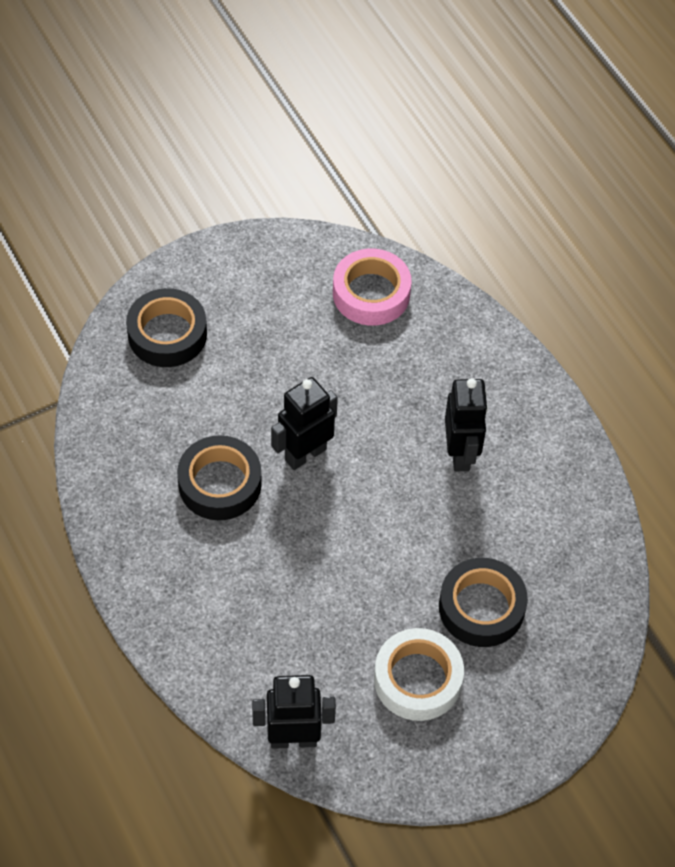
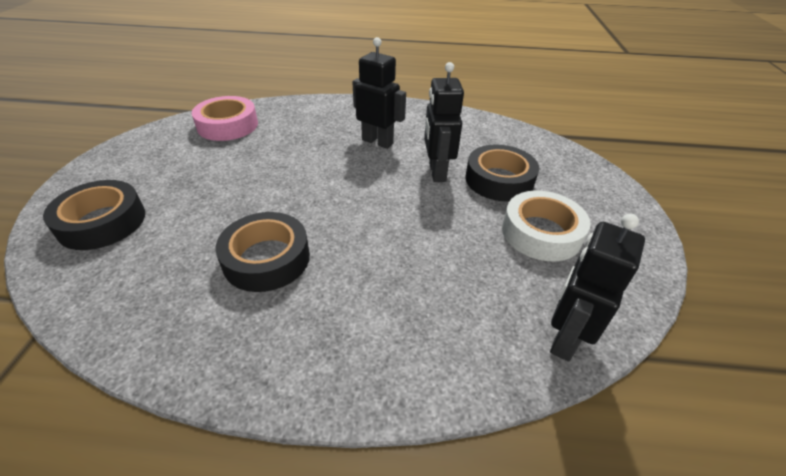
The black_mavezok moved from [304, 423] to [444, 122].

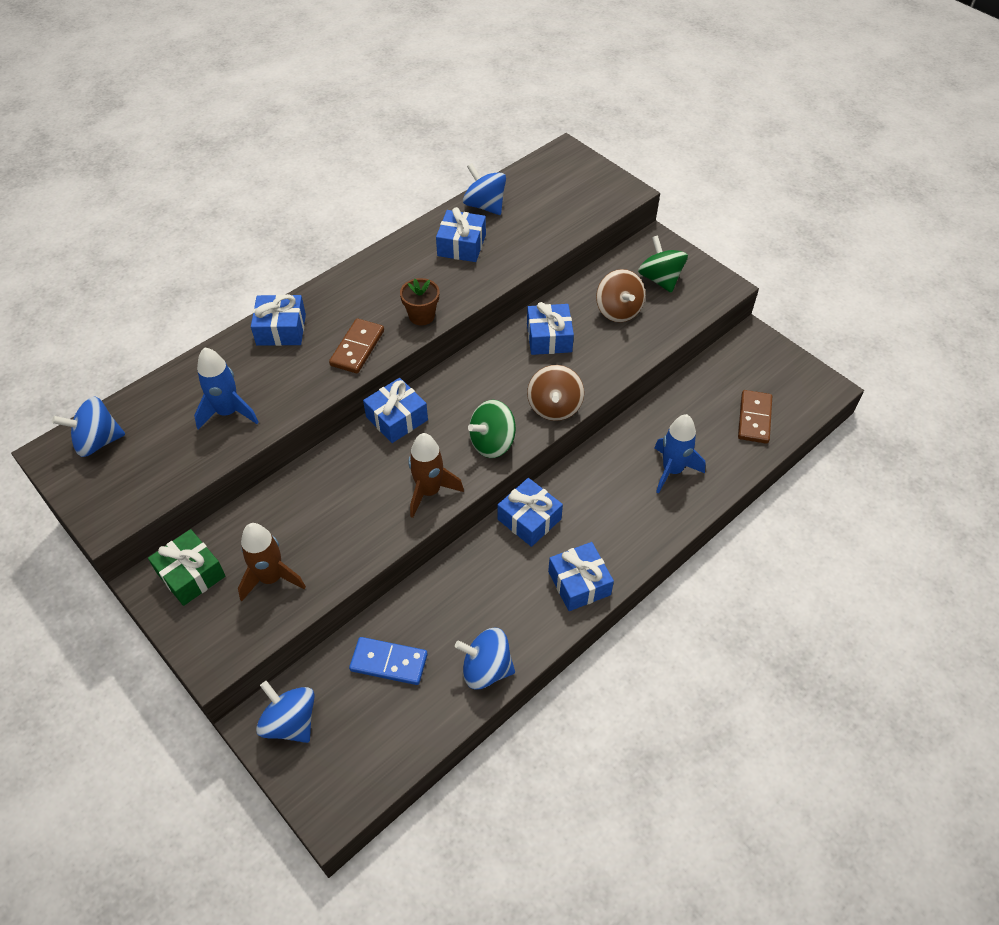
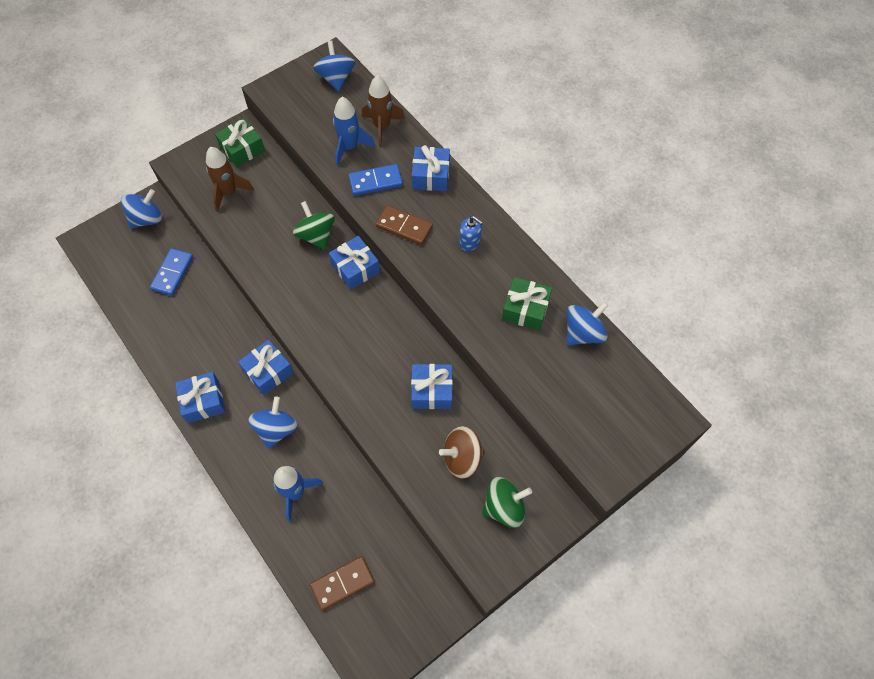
The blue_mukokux at [461, 234] became the green_mukokux at [527, 304].
The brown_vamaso at [419, 302] disappeared.
The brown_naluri at [555, 393] disappeared.
The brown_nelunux at [755, 417] turned 45 degrees counterclockwise.
The green_naluri moved from [492, 429] to [314, 225].
The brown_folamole moved from [436, 475] to [383, 111].
The blue_naluri moved from [485, 659] to [272, 422].
The blue_nelunux at [376, 180] appeared.
The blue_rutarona at [471, 233] appeared.

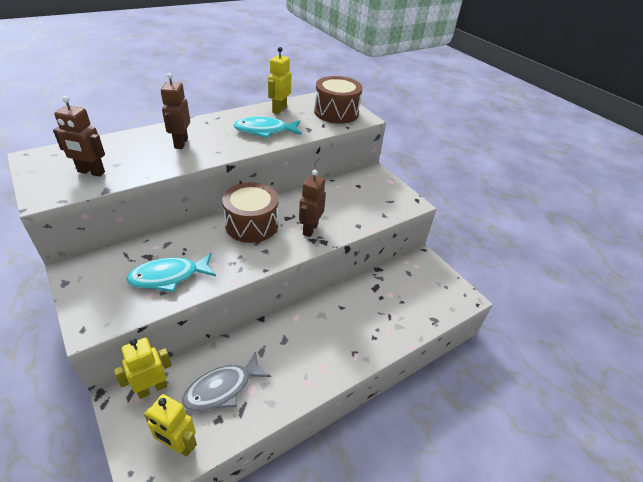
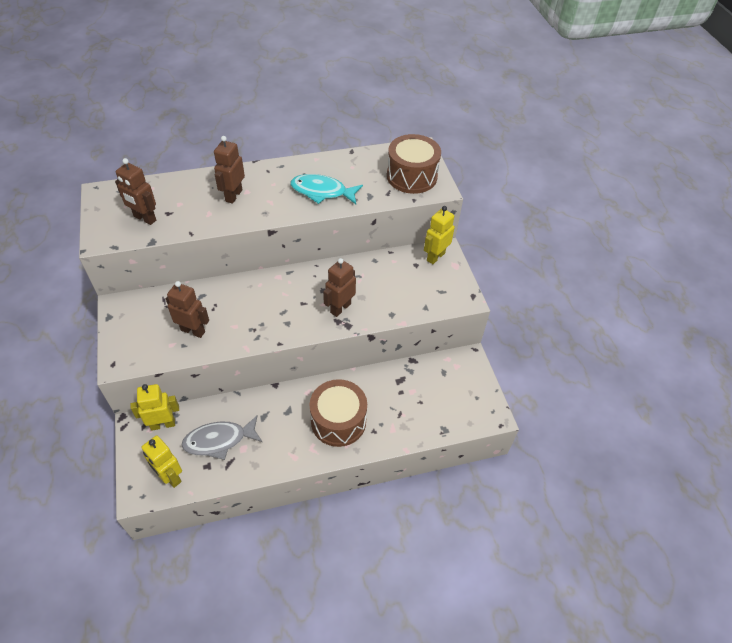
The yellow_mavezok moved from [280, 80] to [439, 235].
The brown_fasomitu moved from [250, 212] to [338, 413].
The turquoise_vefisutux at [171, 272] was replaced by the brown_mavezok at [187, 309].

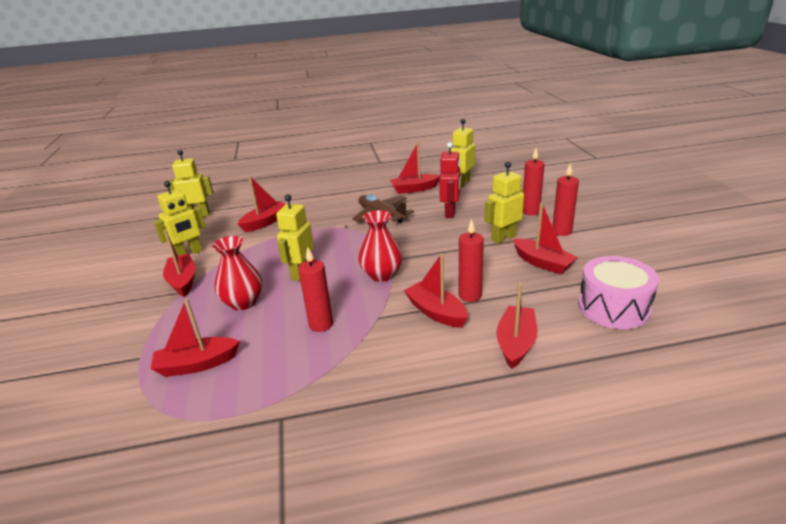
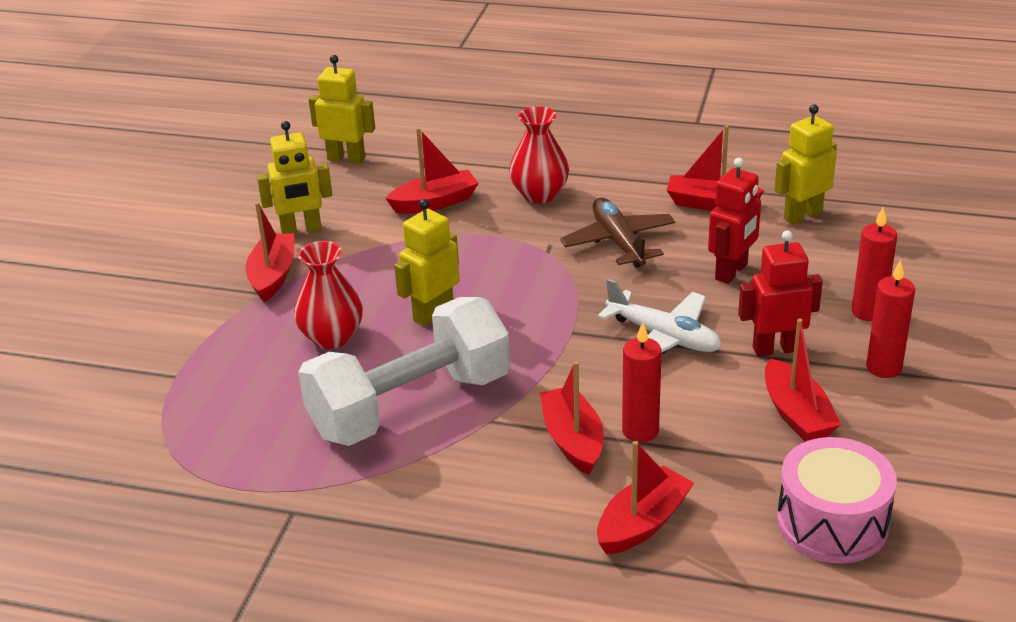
The yellow_mavezok at [504, 203] became the red_mavezok at [780, 293].
The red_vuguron moved from [380, 246] to [539, 154].
The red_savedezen at [315, 289] was replaced by the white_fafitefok at [404, 371].
The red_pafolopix at [195, 337] disappeared.
The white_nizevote at [660, 316] appeared.

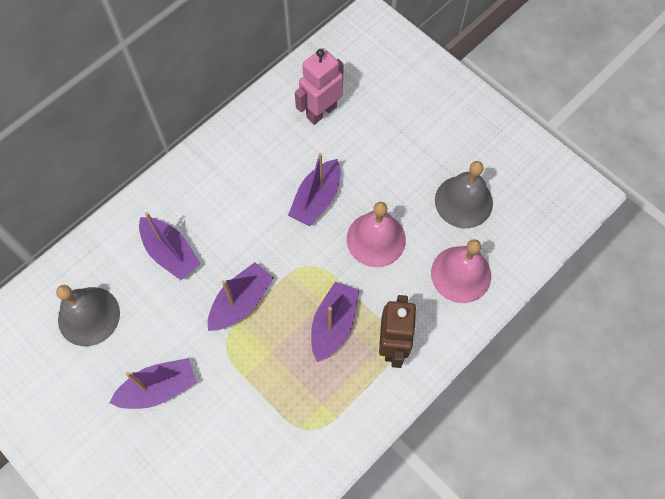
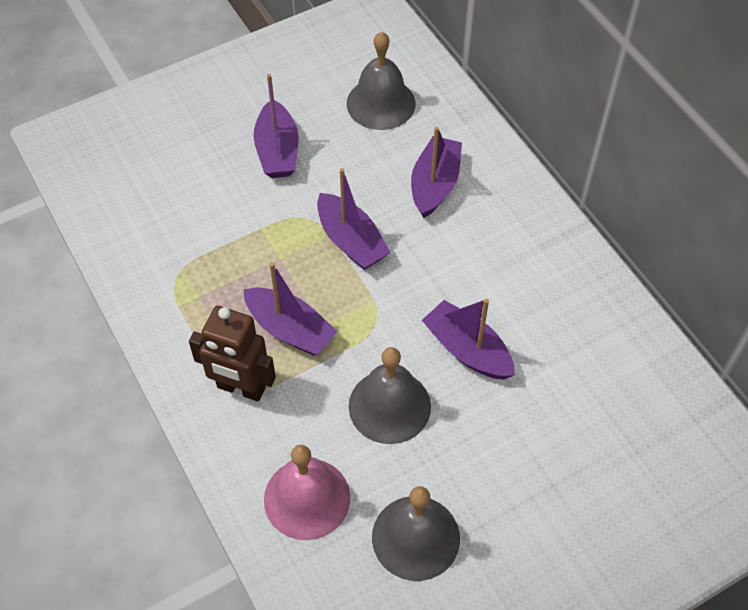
The pink_mavezok at [319, 86] disappeared.
The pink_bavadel at [376, 234] became the grey_bavadel at [390, 395].
The purple_pafolopix at [169, 246] turned 135 degrees clockwise.

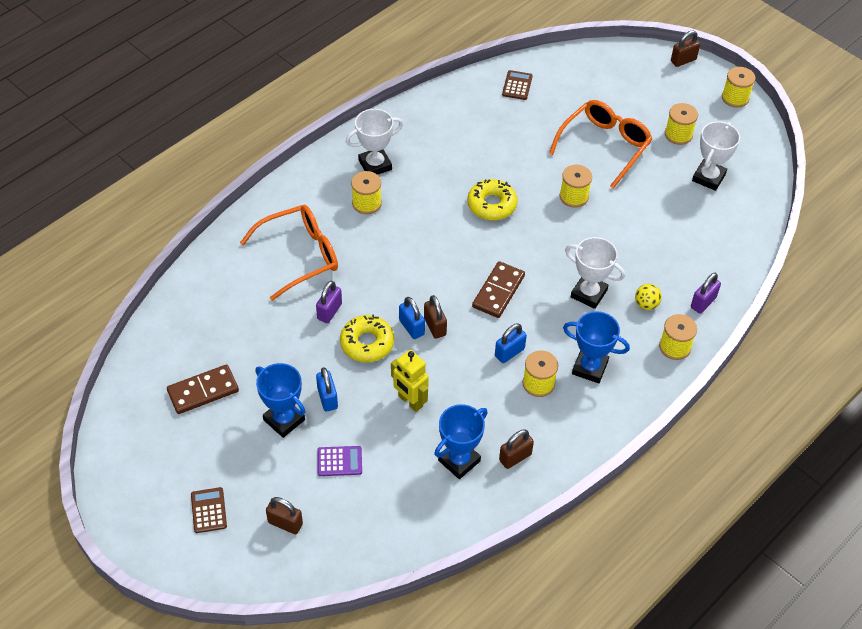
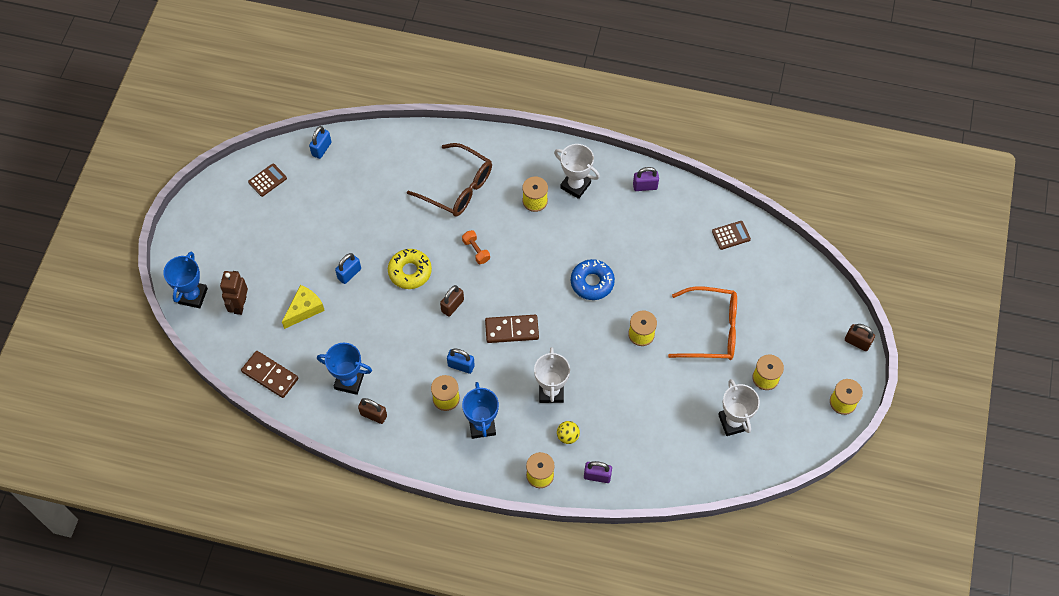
The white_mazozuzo at [716, 156] turned 75 degrees clockwise.
The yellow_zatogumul at [492, 199] became the blue_zatogumul at [593, 279].
The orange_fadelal at [289, 253] became the brown_fadelal at [449, 180].
The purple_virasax moved from [329, 301] to [646, 179].
The blue_virasax moved from [412, 318] to [320, 142].
The yellow_mavezok at [410, 381] disappeared.
The blue_mazozuzo moved from [280, 400] to [185, 280].
The brown_nelunux moved from [203, 389] to [270, 374].
The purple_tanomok at [339, 461] was replaced by the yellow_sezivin at [303, 307].
The brown_tanomok moved from [209, 510] to [267, 180].
The brown_virasax at [284, 515] was replaced by the brown_mavezok at [234, 293].
The orange_fafitefok at [476, 247] appeared.

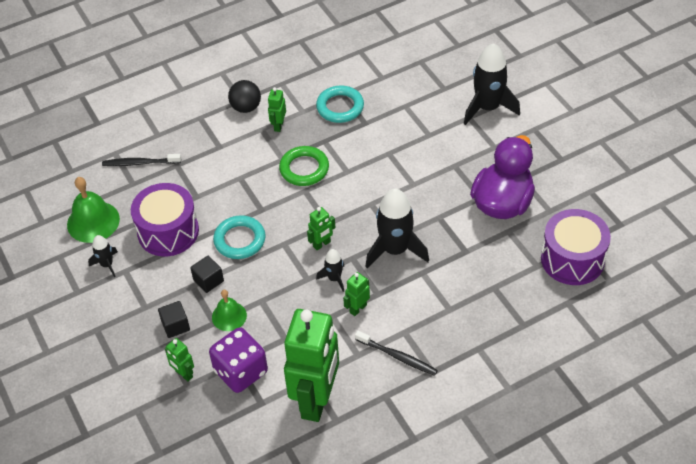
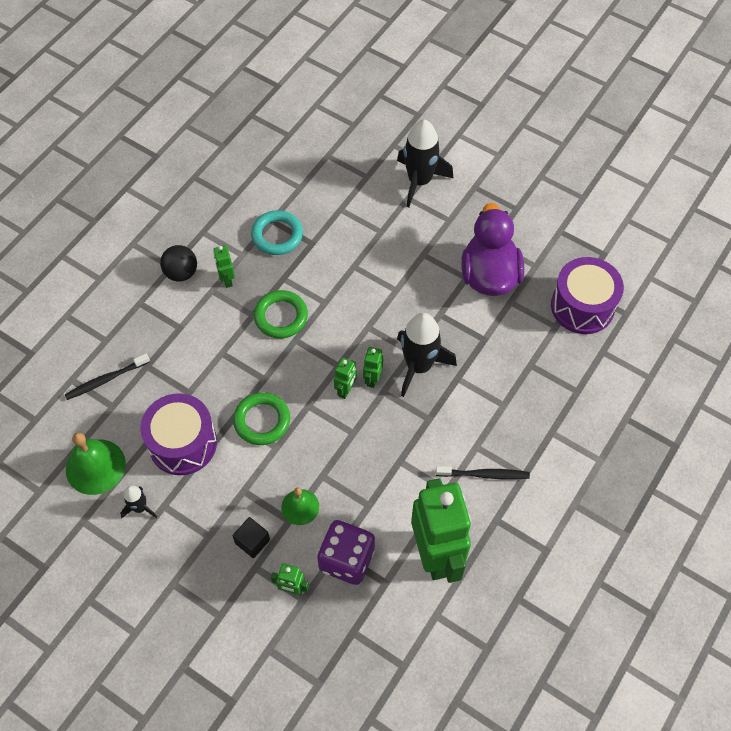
The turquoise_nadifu at [239, 237] became the green_nadifu at [261, 418].
The black_folamole at [330, 270] disappeared.
The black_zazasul at [207, 274] disappeared.
The green_mavezok moved from [356, 294] to [373, 367].

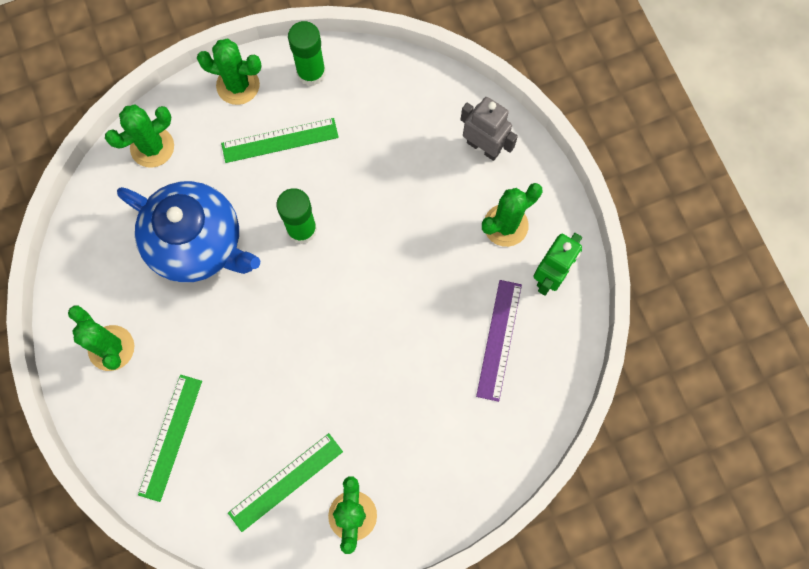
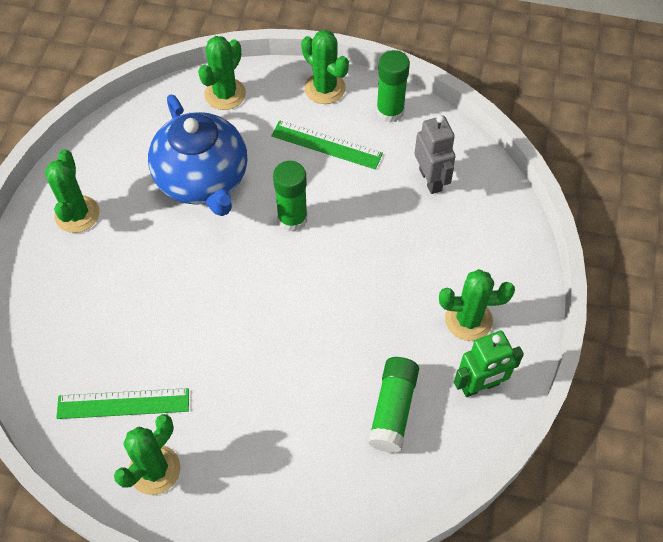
The grey_mavezok moved from [489, 129] to [435, 154].
The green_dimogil at [139, 136] turned 60 degrees counterclockwise.
The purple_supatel at [499, 341] was replaced by the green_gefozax at [393, 405].
The green_supatel at [170, 438] disappeared.

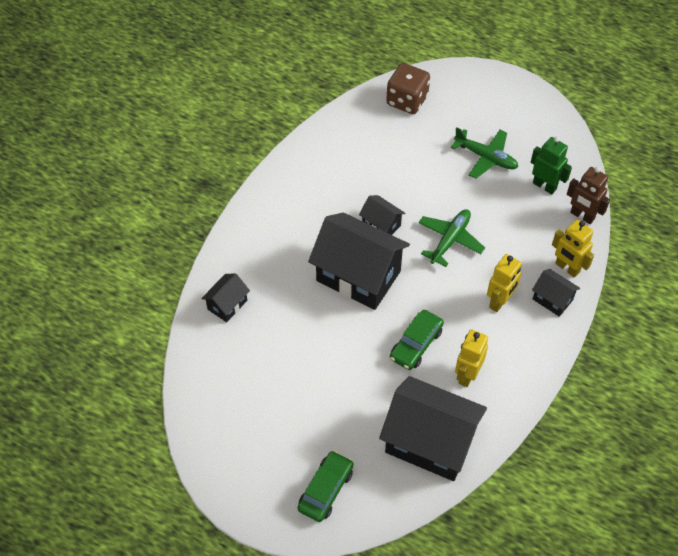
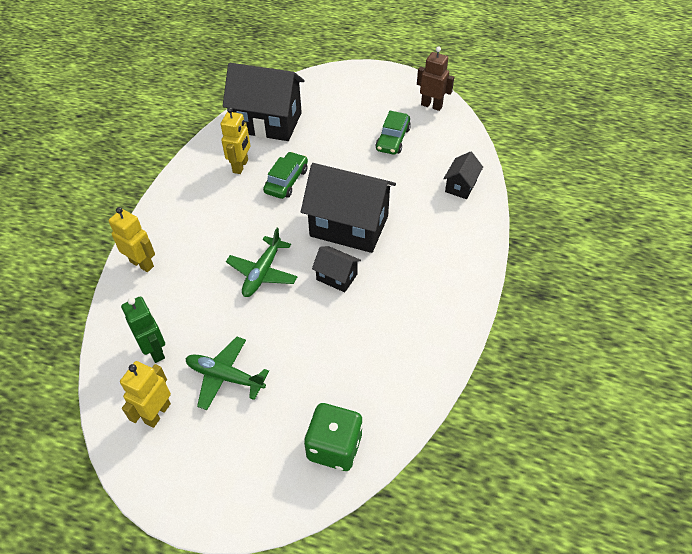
The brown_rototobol at [408, 88] became the green_rototobol at [333, 437].
The green_mavezok at [551, 165] turned 150 degrees counterclockwise.
The brown_mavezok moved from [588, 195] to [435, 79].
The yellow_mavezok moved from [504, 283] to [145, 394].
The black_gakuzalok at [556, 293] disappeared.
The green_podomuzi moved from [325, 486] to [393, 133].

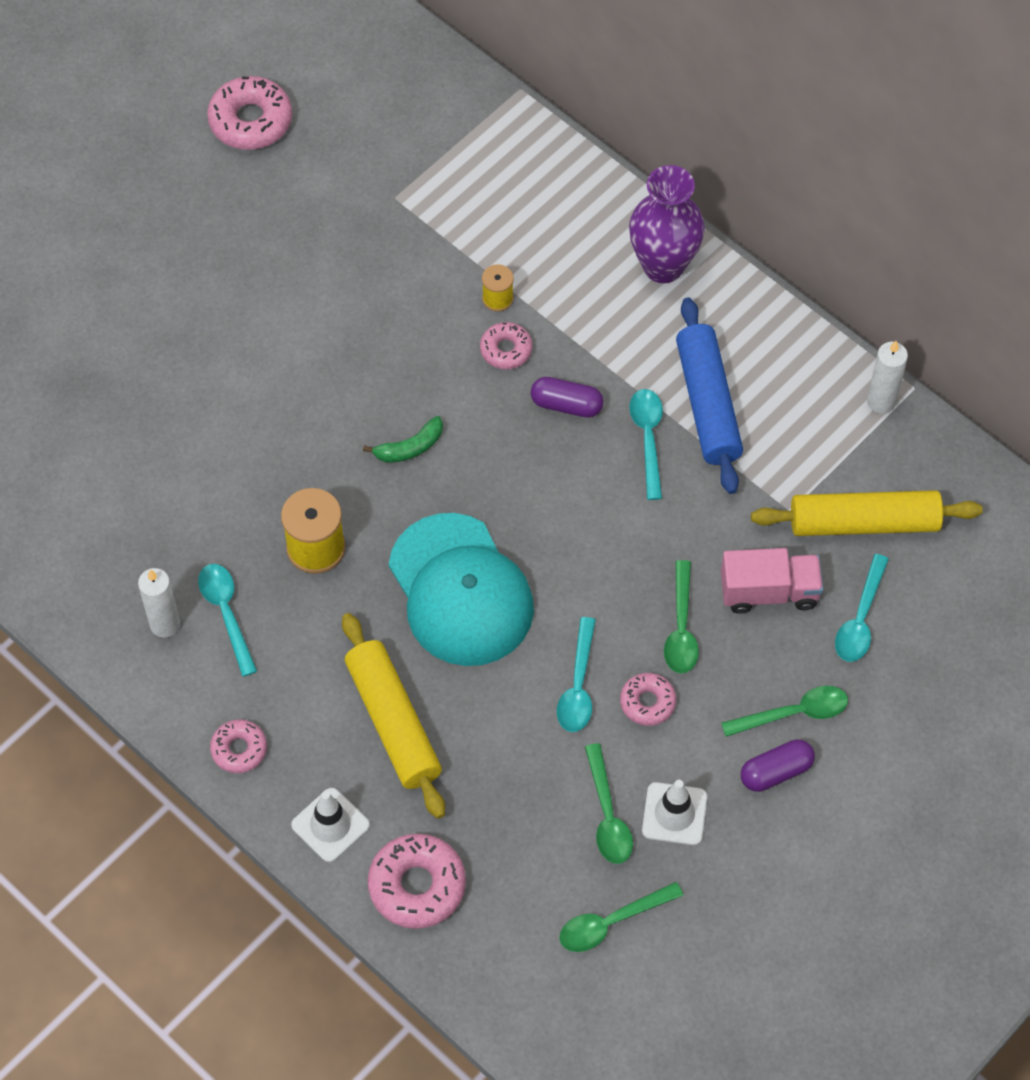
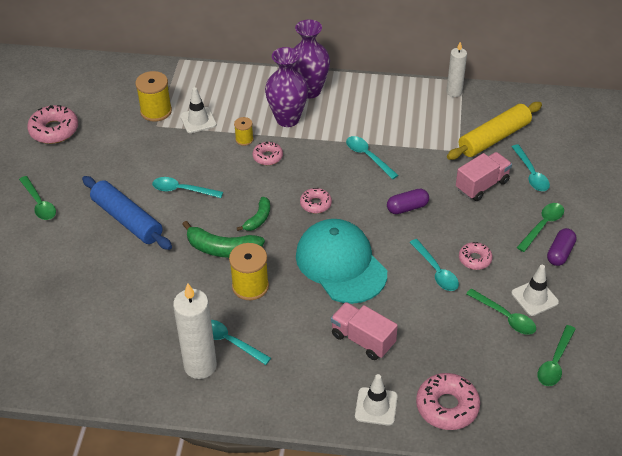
The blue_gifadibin moved from [709, 396] to [127, 213].
The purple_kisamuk moved from [567, 397] to [408, 201].
The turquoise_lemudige at [461, 589] turned 150 degrees counterclockwise.
The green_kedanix moved from [681, 616] to [37, 198].
The white_savedezen at [159, 602] changed to 1.64 times the size.
The yellow_gifadibin at [393, 716] was replaced by the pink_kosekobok at [364, 331].
The pink_zatogumul moved from [238, 746] to [316, 200].
The purple_vuguron at [286, 87] appeared.
The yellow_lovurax at [153, 96] appeared.
The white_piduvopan at [198, 110] appeared.
The turquoise_kedanix at [187, 187] appeared.
The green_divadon at [223, 239] appeared.

